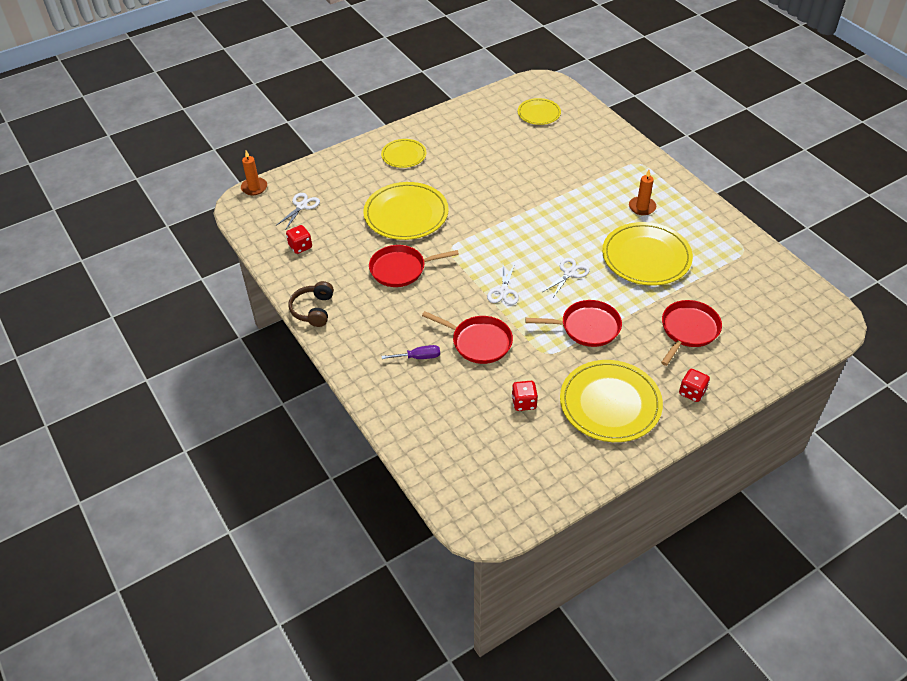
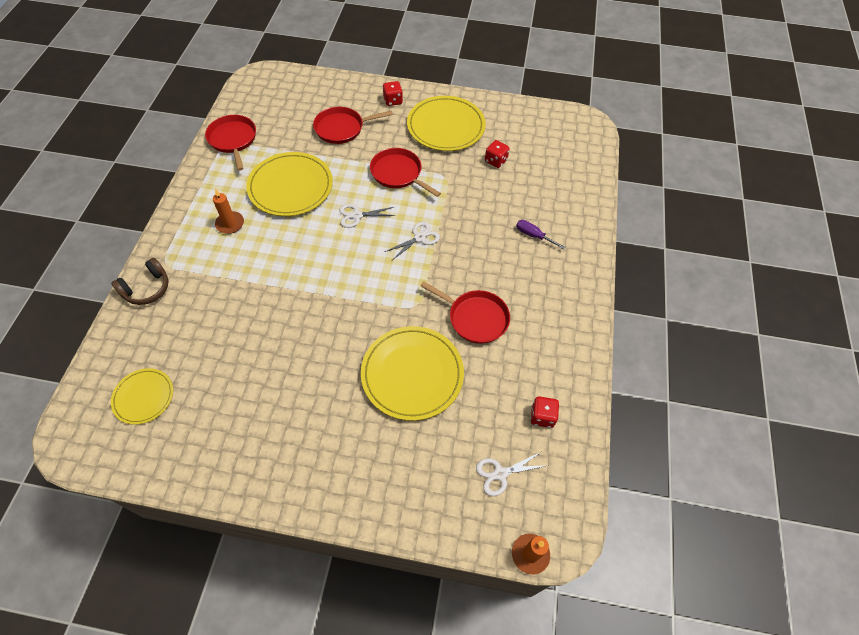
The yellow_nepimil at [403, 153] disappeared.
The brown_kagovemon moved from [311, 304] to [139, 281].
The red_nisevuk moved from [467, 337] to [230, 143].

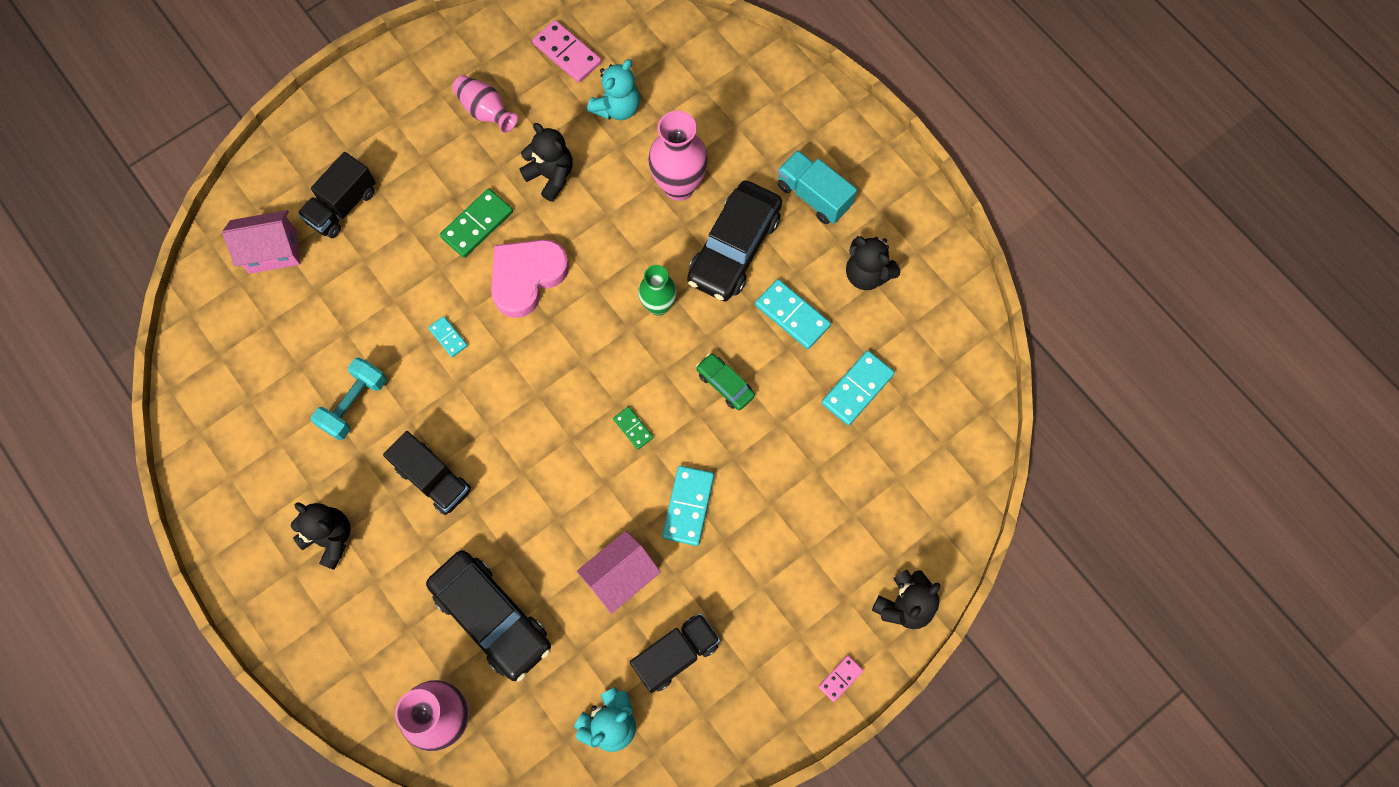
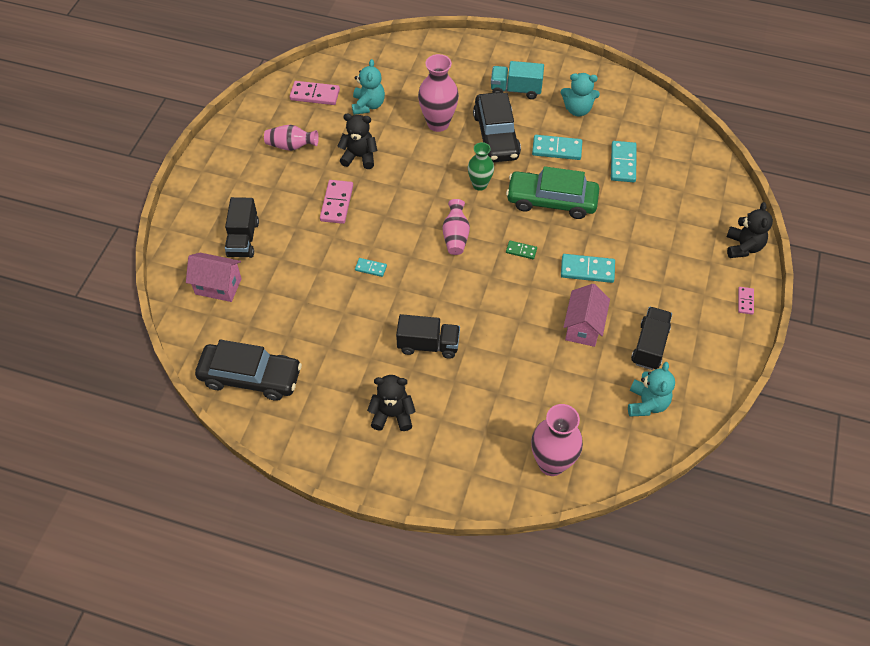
The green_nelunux at [476, 223] became the pink_nelunux at [336, 202].
The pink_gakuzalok at [261, 242] turned 60 degrees clockwise.
The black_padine at [873, 263] became the turquoise_padine at [580, 95].
The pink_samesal at [530, 279] disappeared.
The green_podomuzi at [725, 381] changed to 2.05 times the size.
The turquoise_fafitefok at [349, 398] disappeared.
The turquoise_nelunux at [688, 506] turned 60 degrees counterclockwise.
The black_podomuzi moved from [488, 616] to [248, 370].
The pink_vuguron at [456, 227] appeared.

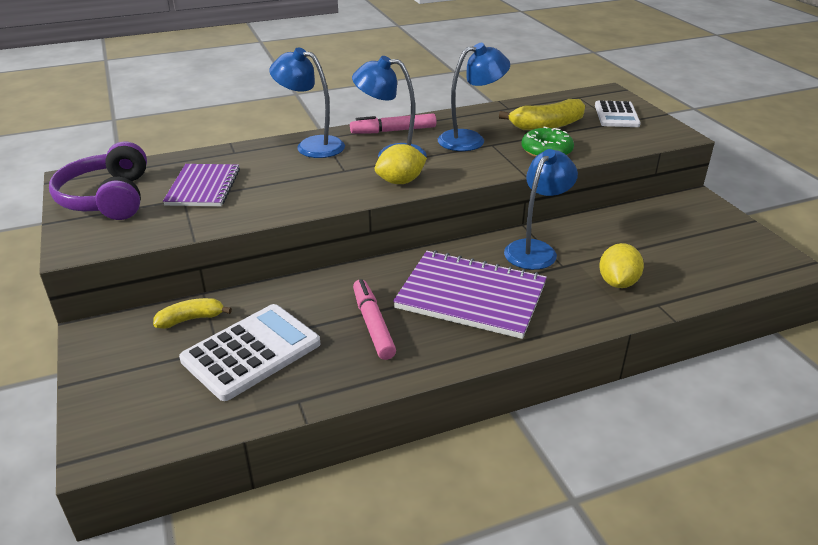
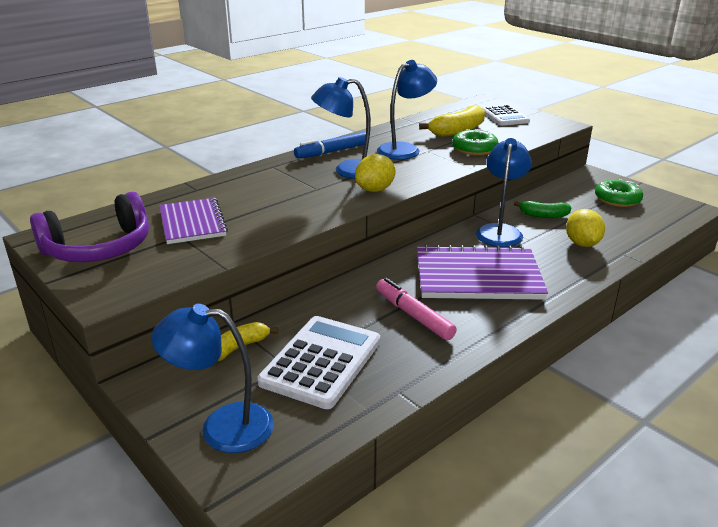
The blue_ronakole moved from [307, 103] to [212, 378].
The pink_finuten at [393, 123] became the blue_finuten at [330, 145].
The purple_kagovemon at [98, 181] turned 90 degrees counterclockwise.
The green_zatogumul at [619, 193] appeared.
The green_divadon at [542, 209] appeared.

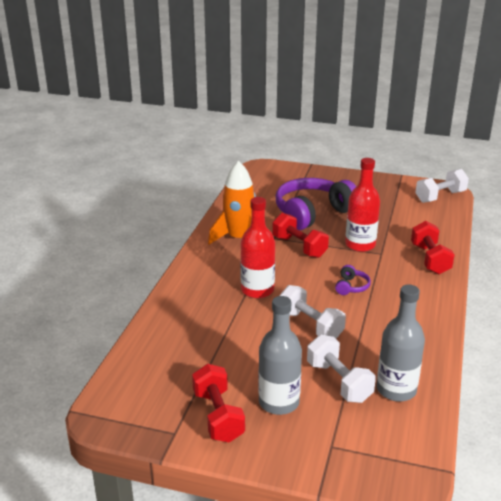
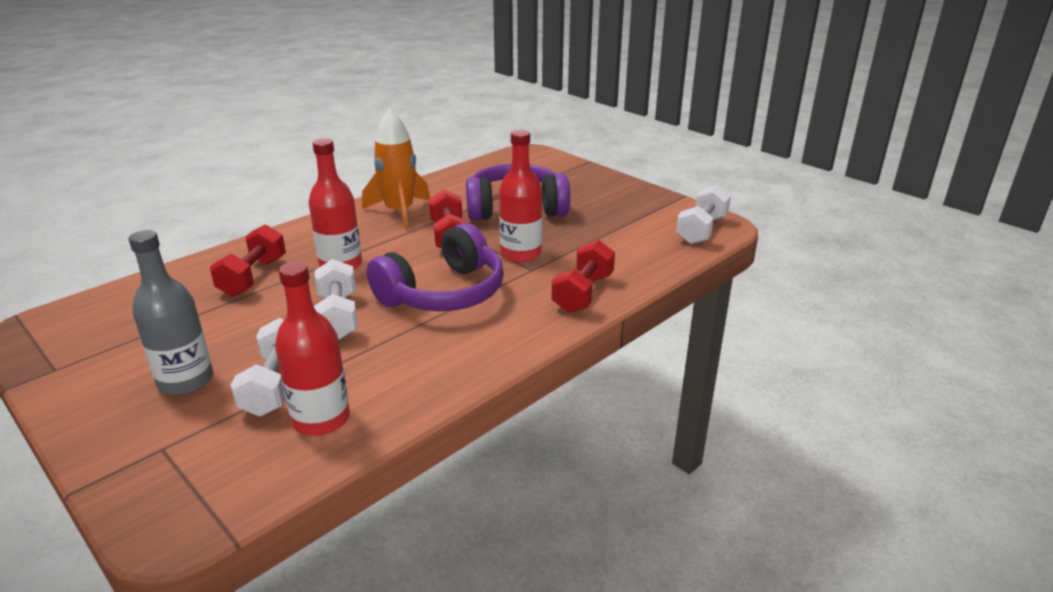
The white_fafitefok at [442, 186] turned 60 degrees counterclockwise.
The purple_kagovemon at [353, 280] changed to 2.47 times the size.
The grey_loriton at [401, 343] became the red_loriton at [312, 348].
The red_fafitefok moved from [218, 403] to [248, 261].

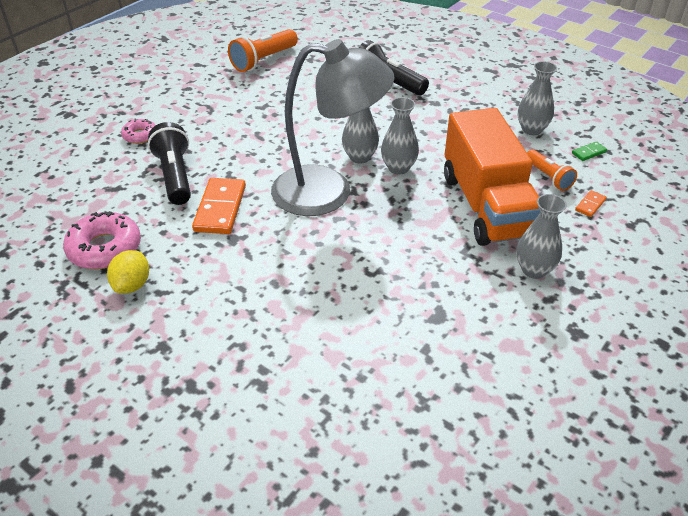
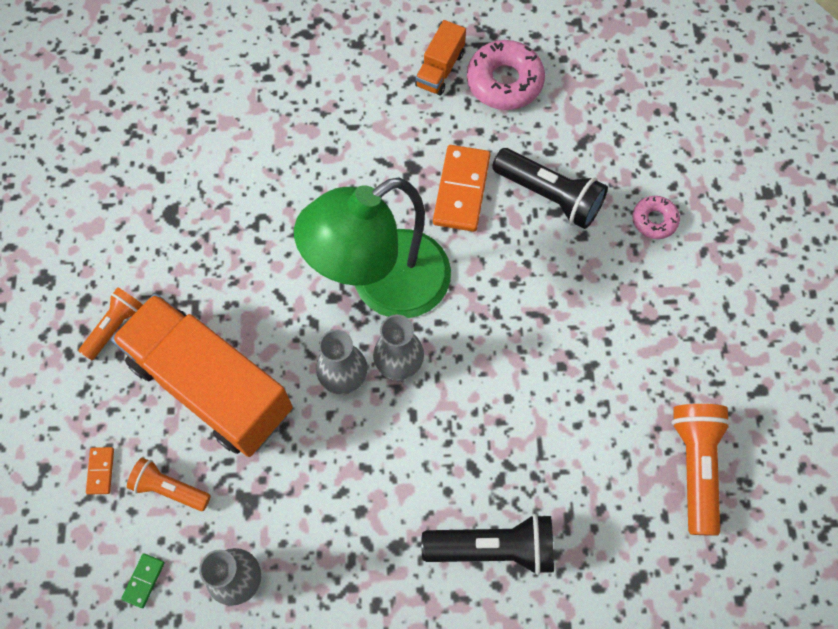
The grey_ronakole at [332, 127] became the green_ronakole at [372, 247].
The orange_nelunux at [219, 206] turned 45 degrees clockwise.
The grey_vuguron at [541, 236] was replaced by the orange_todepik at [111, 323].
The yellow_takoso at [128, 272] was replaced by the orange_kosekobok at [440, 57].

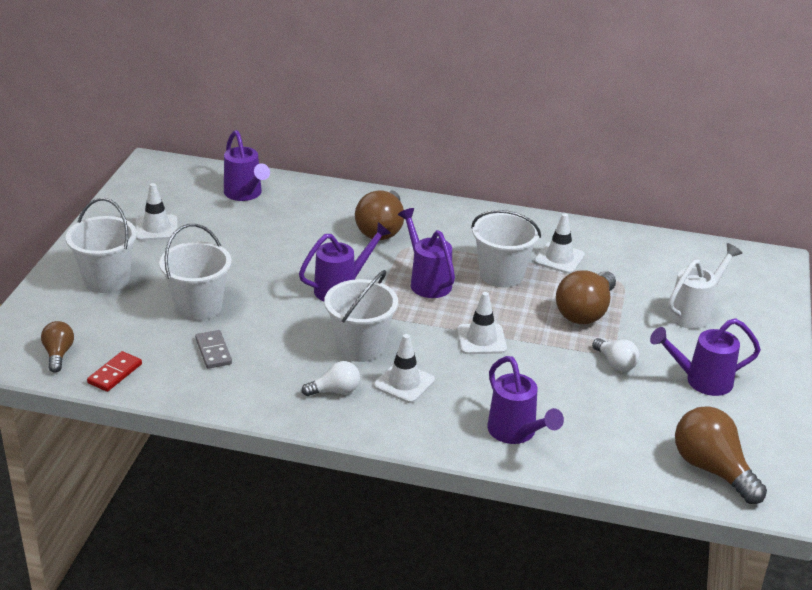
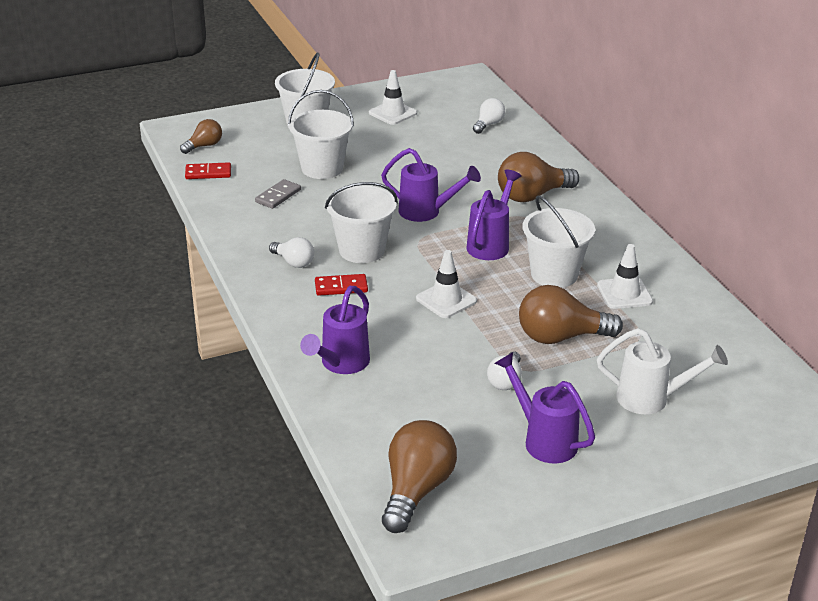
The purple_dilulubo at [247, 165] was replaced by the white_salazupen at [489, 116].
The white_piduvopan at [404, 368] was replaced by the red_nelunux at [341, 285].

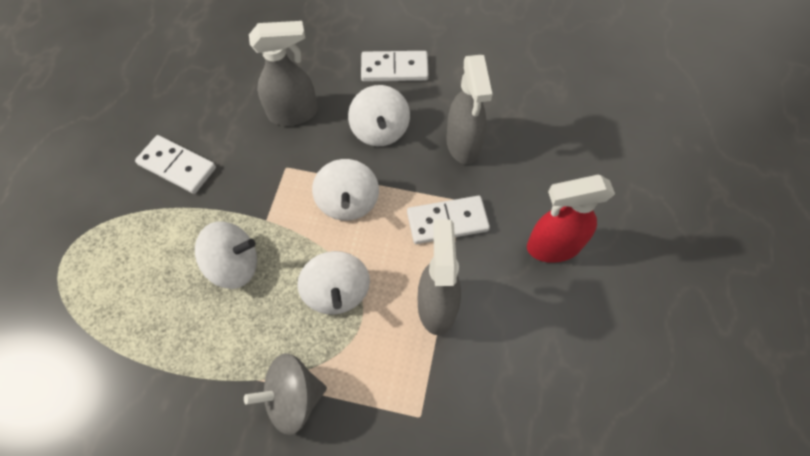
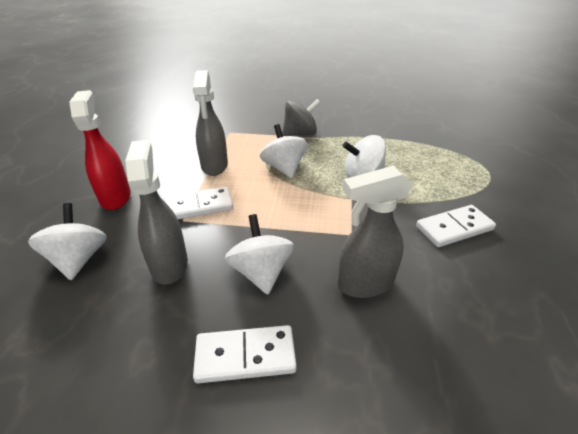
The white_nelunux at [175, 164] turned 45 degrees counterclockwise.
The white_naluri moved from [345, 190] to [67, 241].
The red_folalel at [571, 219] turned 90 degrees counterclockwise.

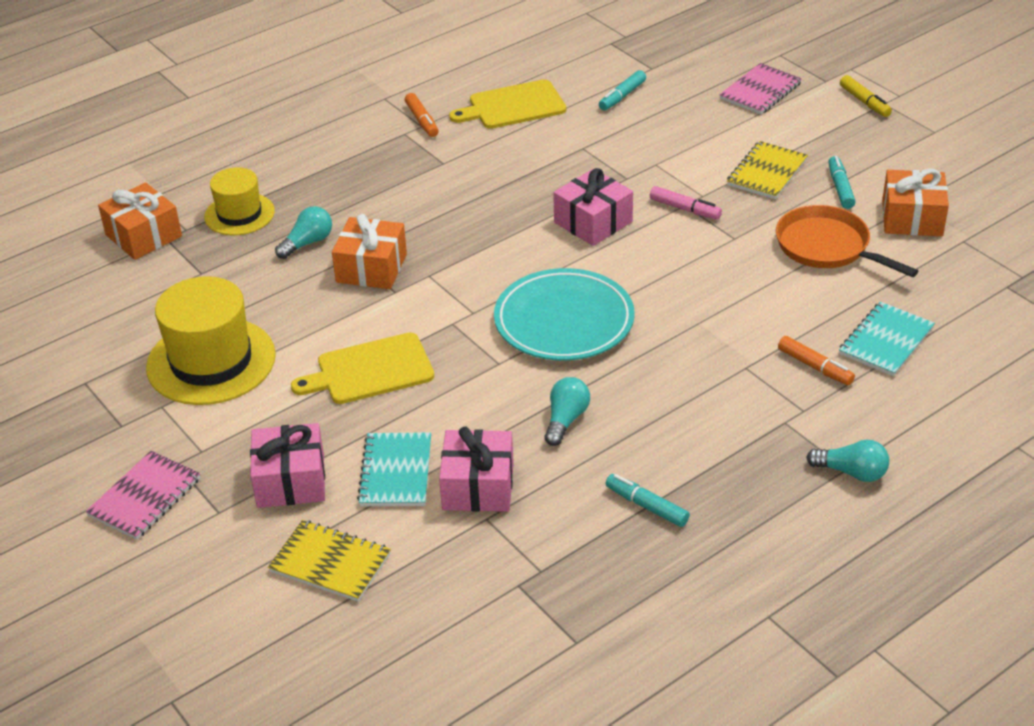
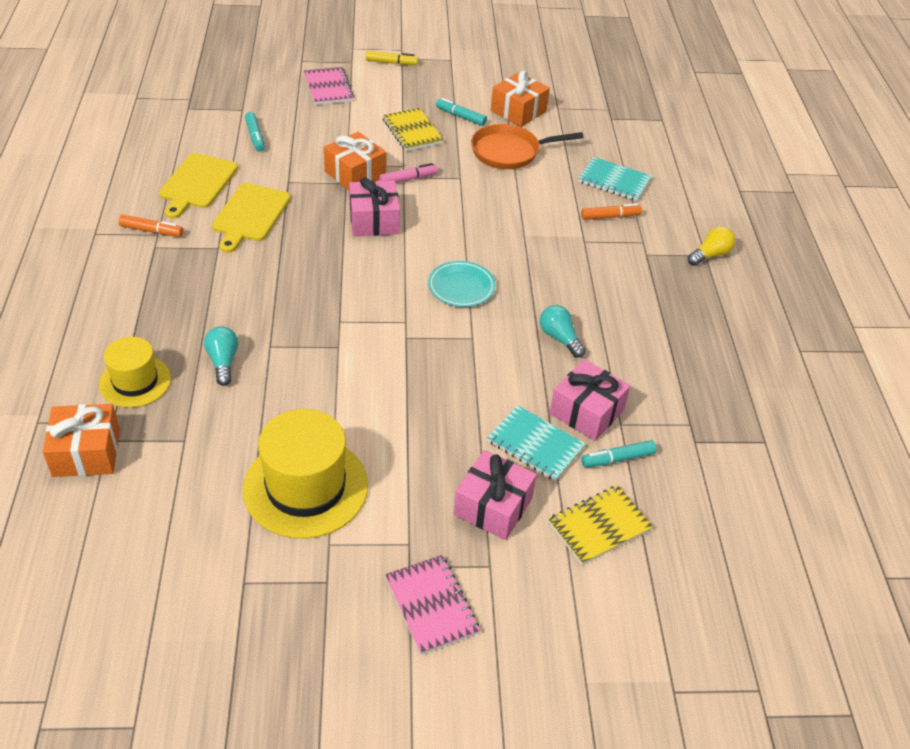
The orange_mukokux moved from [369, 251] to [355, 161].
The turquoise_nepimil at [564, 314] changed to 0.59 times the size.
The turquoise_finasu at [887, 339] turned 45 degrees counterclockwise.
The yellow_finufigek moved from [362, 368] to [251, 218].
The turquoise_salazupen at [847, 461] became the yellow_salazupen at [711, 246].
The turquoise_finuten moved from [647, 500] to [619, 454].

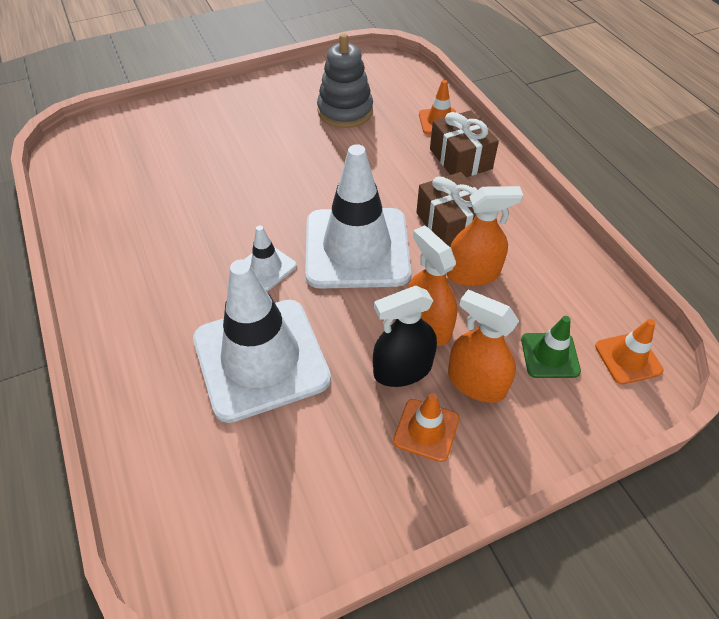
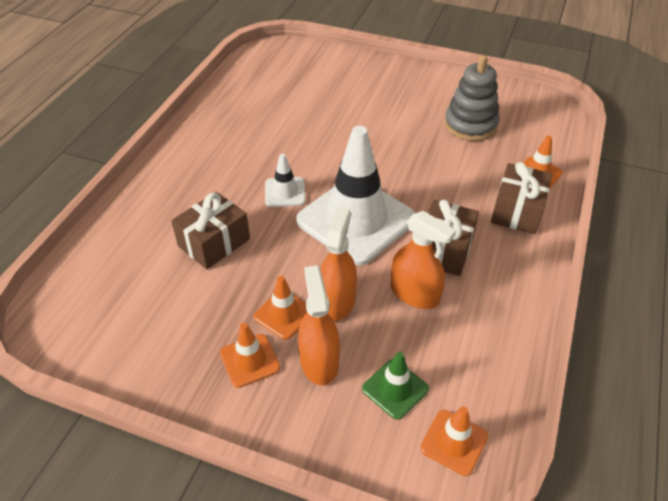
The white_piduvopan at [262, 341] was replaced by the brown_mukokux at [210, 230].
The black_folalel at [405, 336] was replaced by the orange_piduvopan at [280, 308].

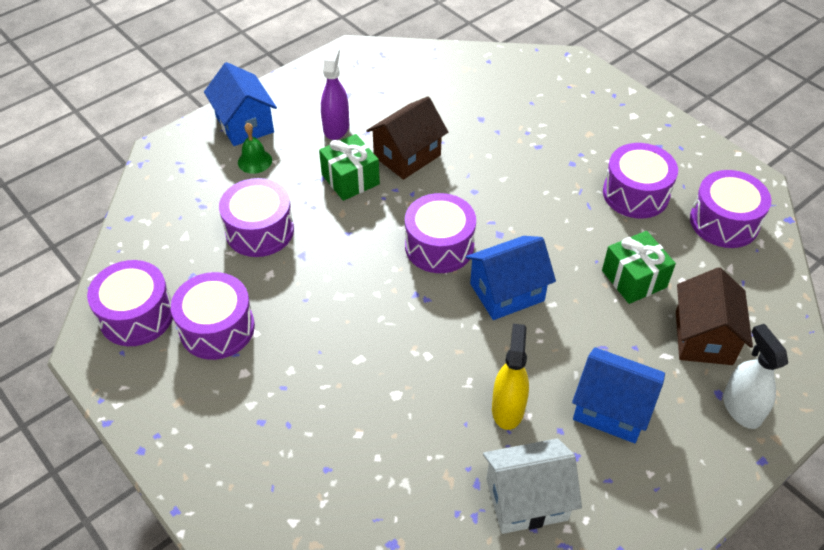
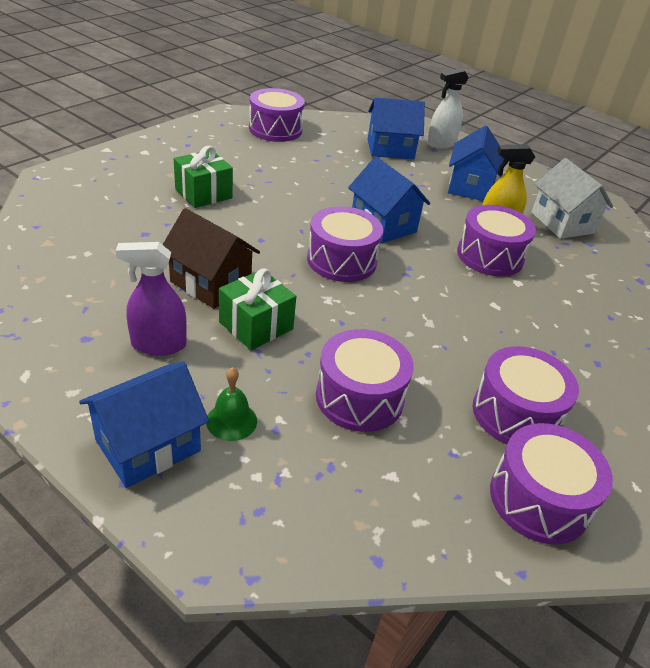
The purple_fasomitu moved from [640, 180] to [496, 240].
The green_mukokux moved from [639, 267] to [203, 177].
The brown_gakuzalok at [714, 316] became the blue_gakuzalok at [396, 128].

